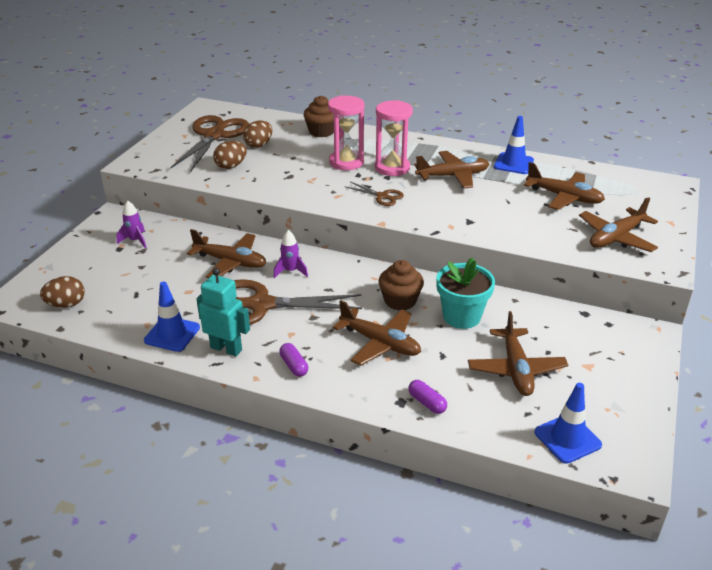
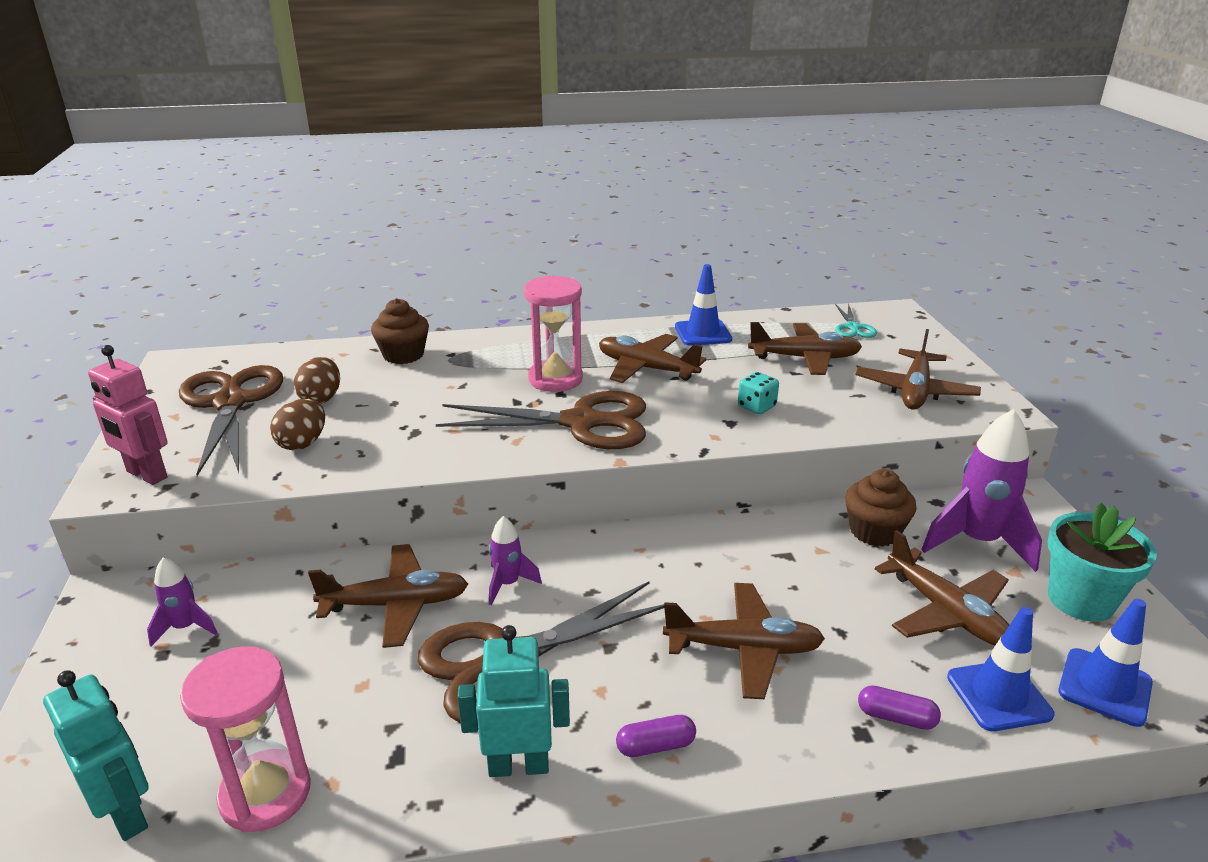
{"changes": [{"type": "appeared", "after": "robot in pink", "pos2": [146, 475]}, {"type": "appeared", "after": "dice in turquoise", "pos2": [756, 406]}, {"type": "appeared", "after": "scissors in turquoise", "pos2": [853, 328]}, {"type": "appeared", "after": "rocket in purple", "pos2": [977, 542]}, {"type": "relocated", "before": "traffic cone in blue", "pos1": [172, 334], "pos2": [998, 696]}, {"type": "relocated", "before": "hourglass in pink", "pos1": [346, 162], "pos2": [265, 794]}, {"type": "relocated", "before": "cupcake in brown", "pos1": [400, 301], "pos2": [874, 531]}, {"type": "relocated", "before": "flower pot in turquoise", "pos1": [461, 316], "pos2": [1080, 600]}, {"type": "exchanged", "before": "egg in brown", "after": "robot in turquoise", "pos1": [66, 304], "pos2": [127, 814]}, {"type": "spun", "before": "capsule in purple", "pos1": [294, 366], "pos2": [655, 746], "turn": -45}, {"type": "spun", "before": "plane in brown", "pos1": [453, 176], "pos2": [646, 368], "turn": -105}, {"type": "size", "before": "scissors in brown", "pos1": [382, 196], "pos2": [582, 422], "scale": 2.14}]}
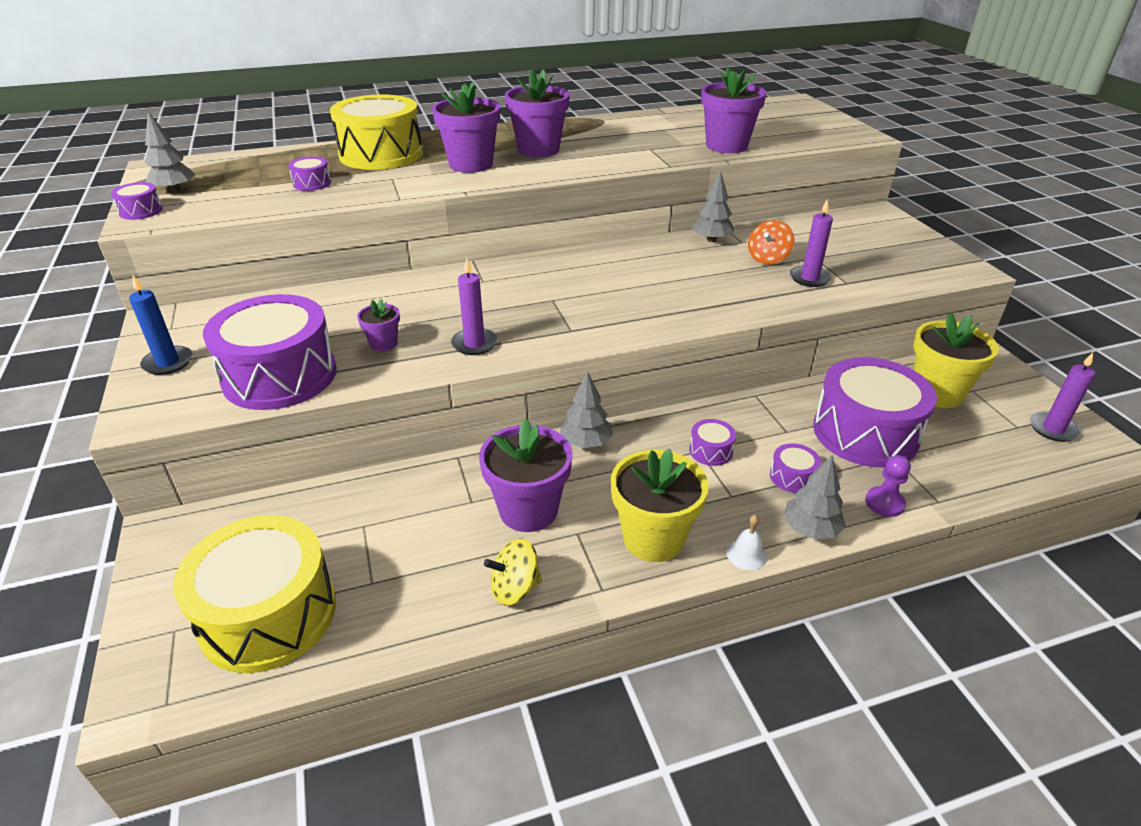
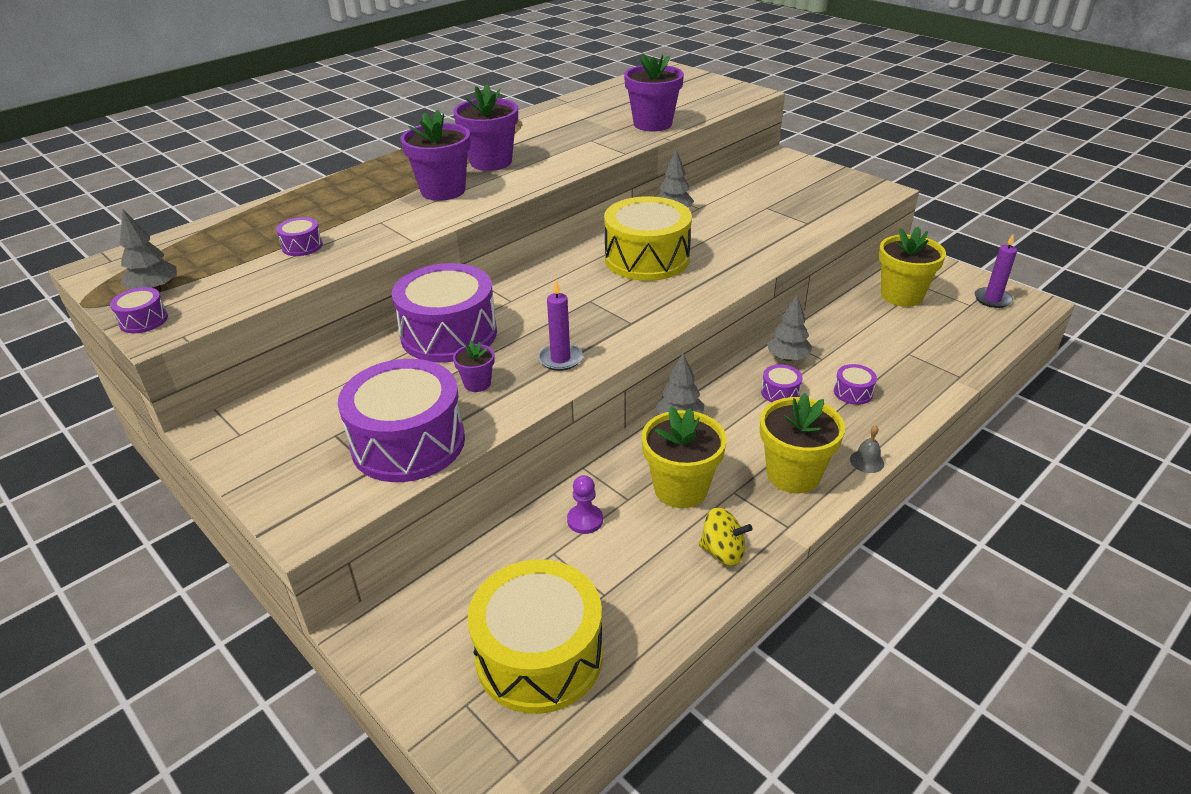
{"changes": [{"type": "missing", "before": "candle in blue", "pos1": [168, 363]}, {"type": "missing", "before": "spinning top in orange", "pos1": [768, 259]}, {"type": "missing", "before": "candle in purple", "pos1": [809, 278]}, {"type": "relocated", "before": "drum in yellow", "pos1": [381, 154], "pos2": [647, 259]}, {"type": "relocated", "before": "tree in grey", "pos1": [810, 529], "pos2": [787, 358]}, {"type": "relocated", "before": "drum in purple", "pos1": [865, 433], "pos2": [449, 334]}, {"type": "relocated", "before": "pawn in purple", "pos1": [884, 503], "pos2": [585, 520]}, {"type": "colour", "before": "flower pot in purple", "after": "flower pot in yellow", "pos1": [528, 510], "pos2": [680, 489]}, {"type": "colour", "before": "bell in white", "after": "bell in grey", "pos1": [746, 554], "pos2": [867, 461]}, {"type": "spun", "before": "spinning top in yellow", "pos1": [515, 588], "pos2": [723, 552], "turn": -120}]}
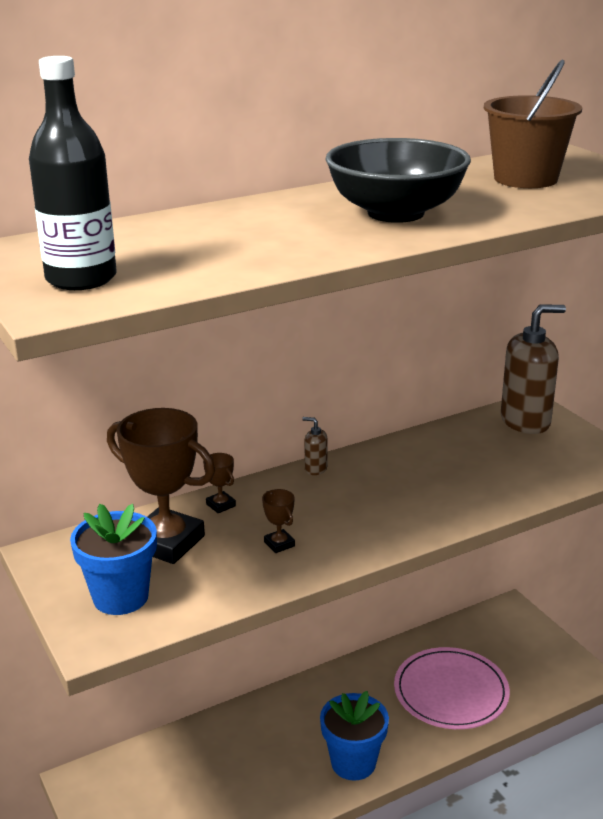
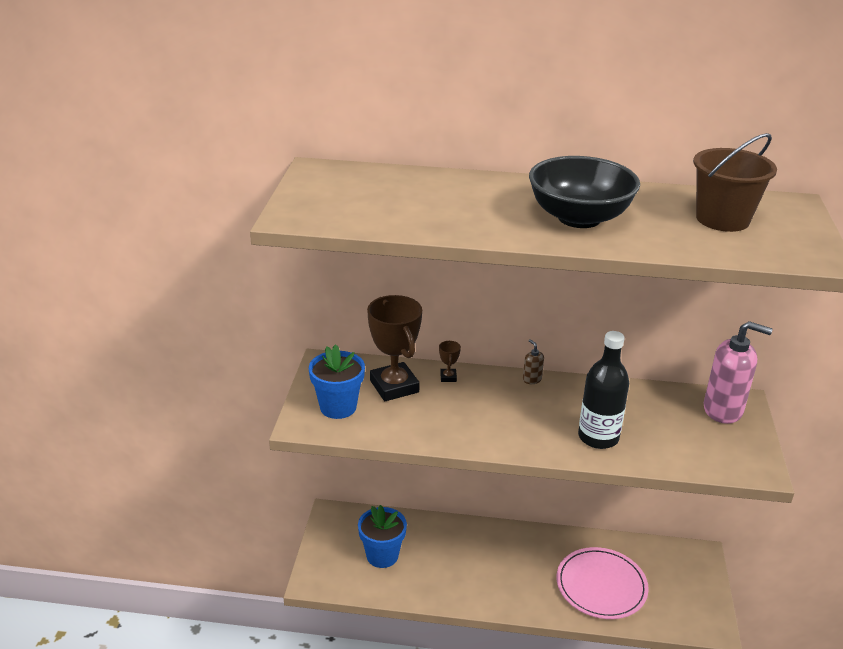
{"changes": [{"type": "missing", "before": "trophy in brown", "pos1": [279, 544]}, {"type": "relocated", "before": "bottle in black", "pos1": [81, 279], "pos2": [598, 437]}, {"type": "relocated", "before": "flower pot in blue", "pos1": [353, 763], "pos2": [382, 555]}, {"type": "colour", "before": "soap dispenser in brown", "after": "soap dispenser in pink", "pos1": [525, 421], "pos2": [723, 410]}]}
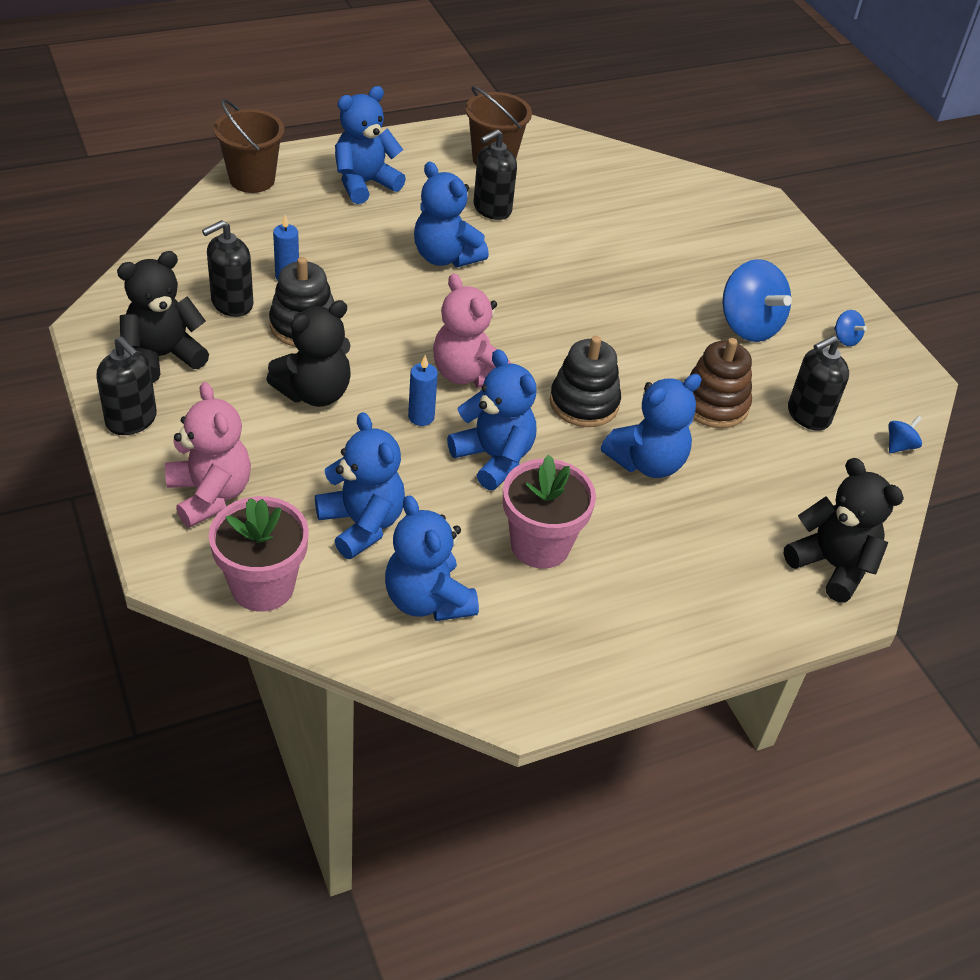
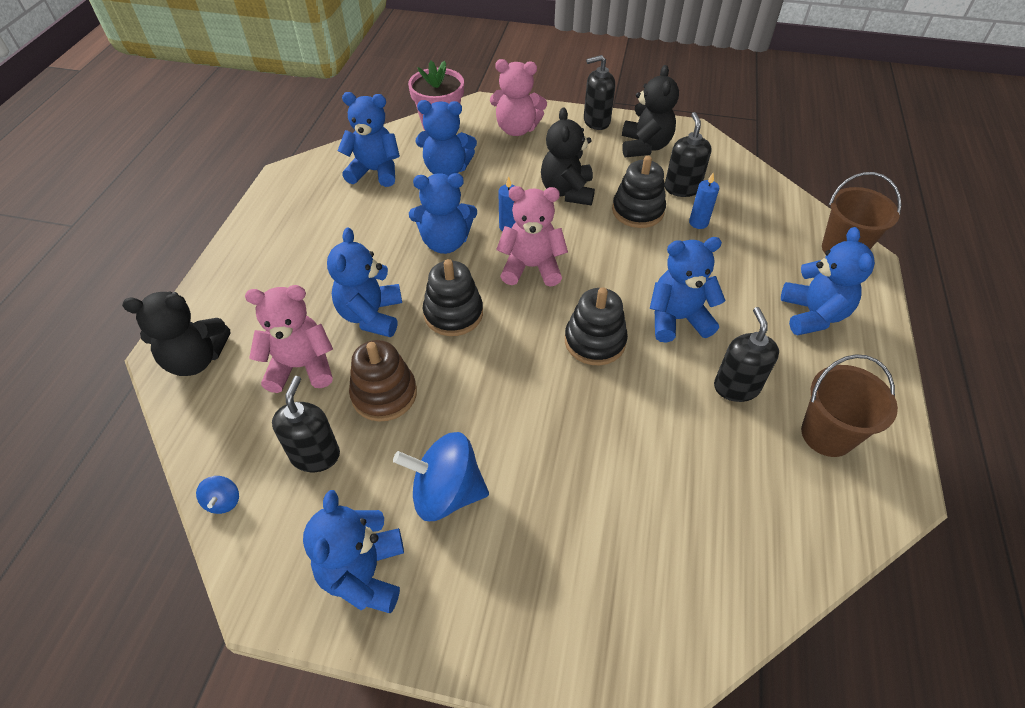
{"changes": [{"type": "missing", "before": "flower pot in pink", "pos1": [540, 545]}, {"type": "appeared", "after": "teddy bear in pink", "pos2": [301, 367]}, {"type": "appeared", "after": "stacking toy in black", "pos2": [595, 341]}, {"type": "exchanged", "before": "spinning top in blue", "after": "teddy bear in blue", "pos1": [845, 339], "pos2": [364, 574]}]}
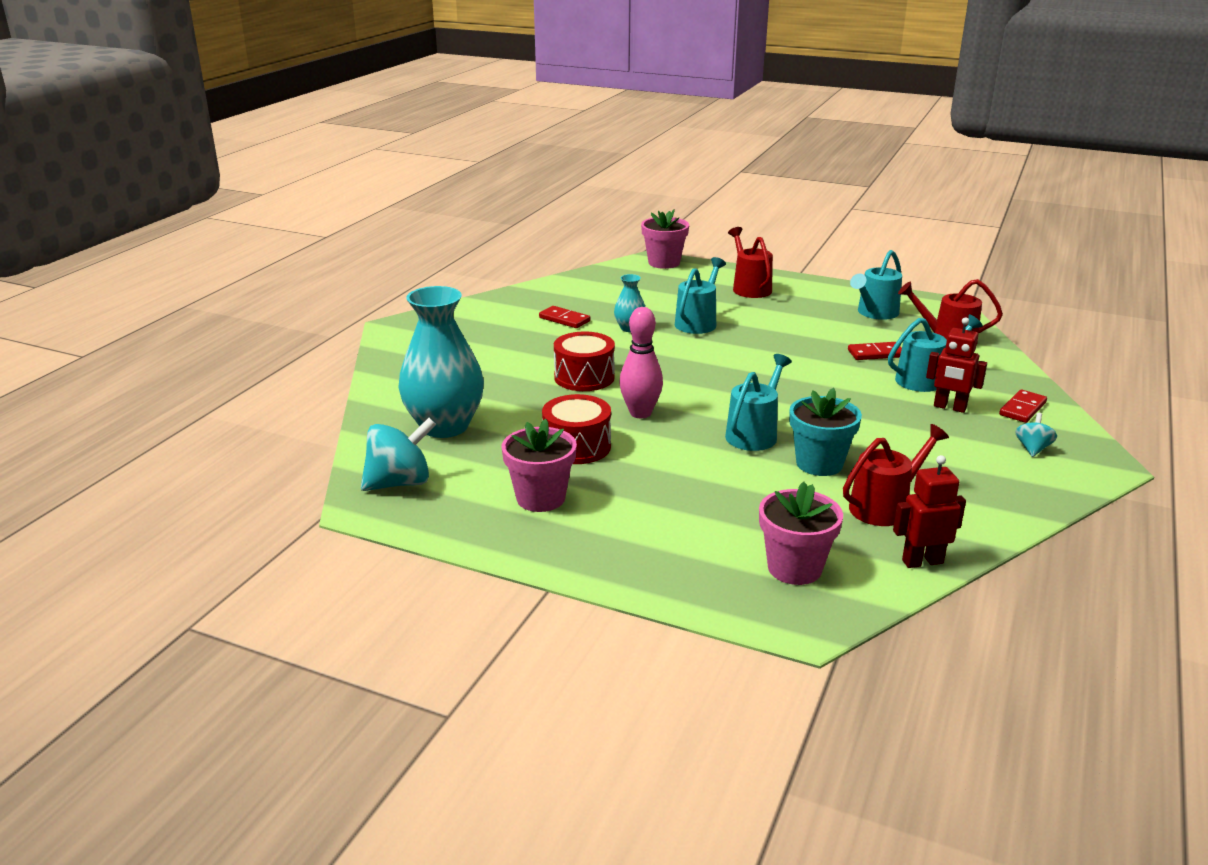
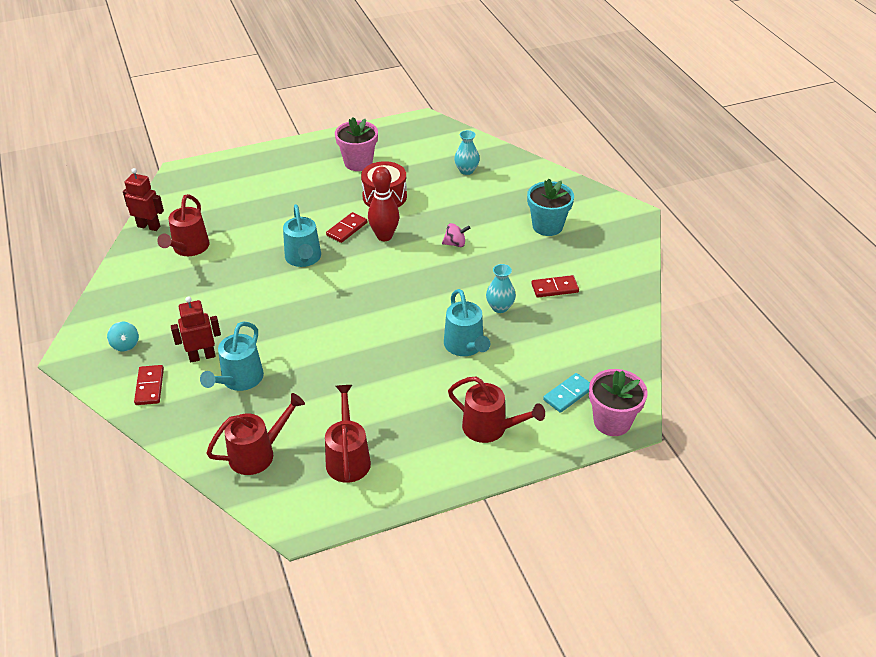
{"changes": [{"type": "missing", "before": "spinning top in turquoise", "pos1": [400, 483]}, {"type": "missing", "before": "flower pot in pink", "pos1": [794, 568]}, {"type": "appeared", "after": "domino in turquoise", "pos2": [568, 394]}, {"type": "relocated", "before": "flower pot in turquoise", "pos1": [819, 464], "pos2": [547, 226]}, {"type": "relocated", "before": "domino in red", "pos1": [875, 353], "pos2": [347, 229]}, {"type": "exchanged", "before": "drum in red", "after": "spinning top in pink", "pos1": [584, 377], "pos2": [455, 244]}, {"type": "colour", "before": "bowling pin in pink", "after": "bowling pin in red", "pos1": [640, 413], "pos2": [384, 236]}, {"type": "colour", "before": "watering can in turquoise", "after": "watering can in red", "pos1": [875, 313], "pos2": [348, 458]}, {"type": "spun", "before": "robot in red", "pos1": [922, 561], "pos2": [149, 226], "turn": -105}, {"type": "size", "before": "vase in turquoise", "pos1": [444, 426], "pos2": [466, 170], "scale": 0.46}]}
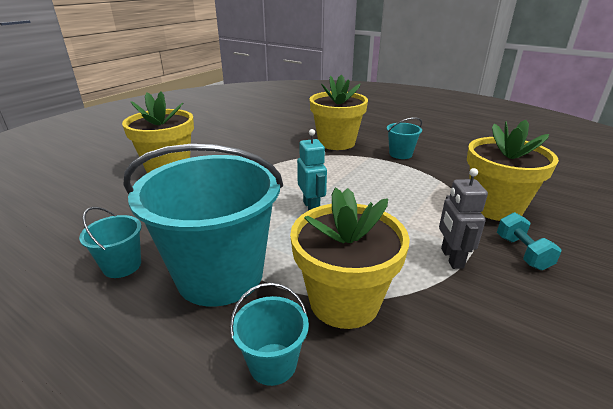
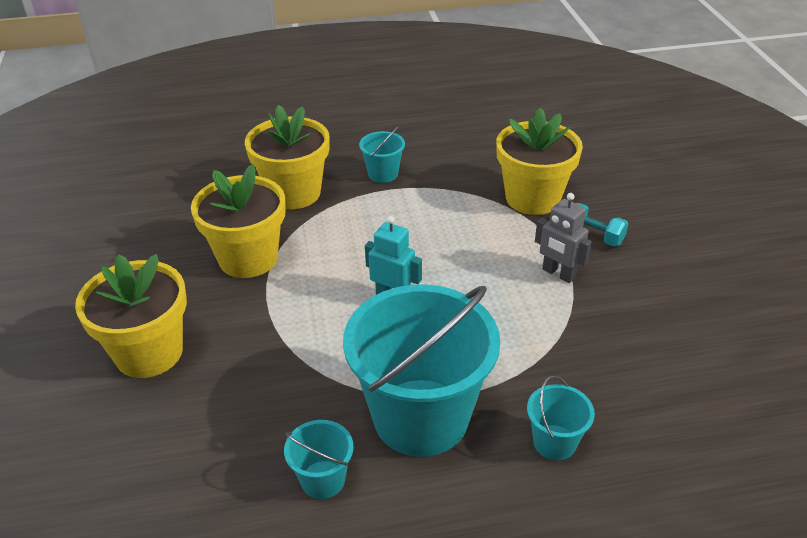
{"changes": [{"type": "relocated", "before": "flower pot in yellow", "pos1": [344, 301], "pos2": [248, 258]}]}
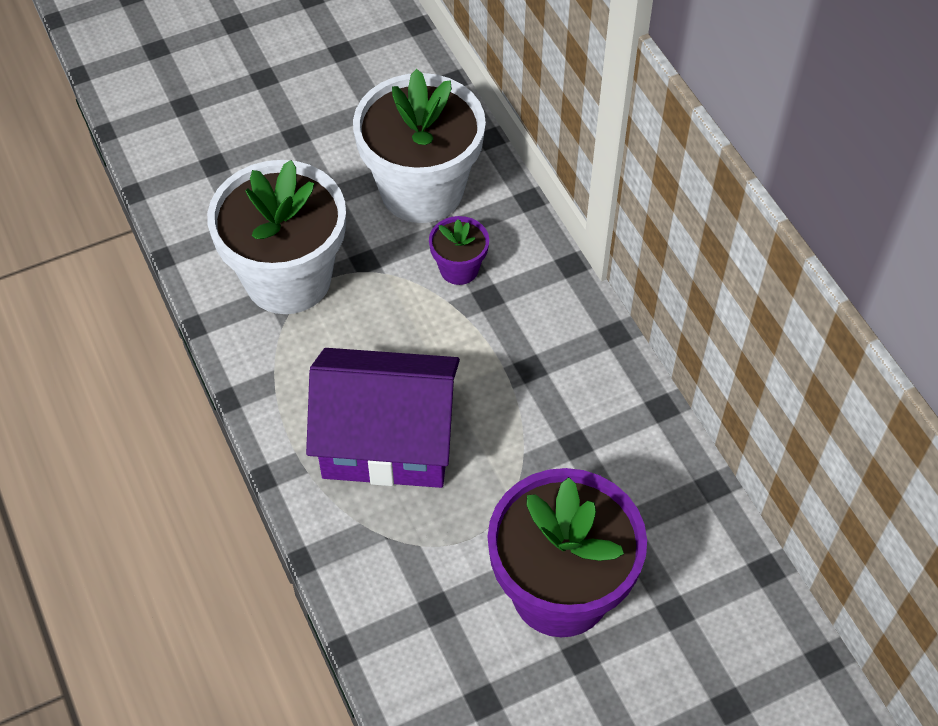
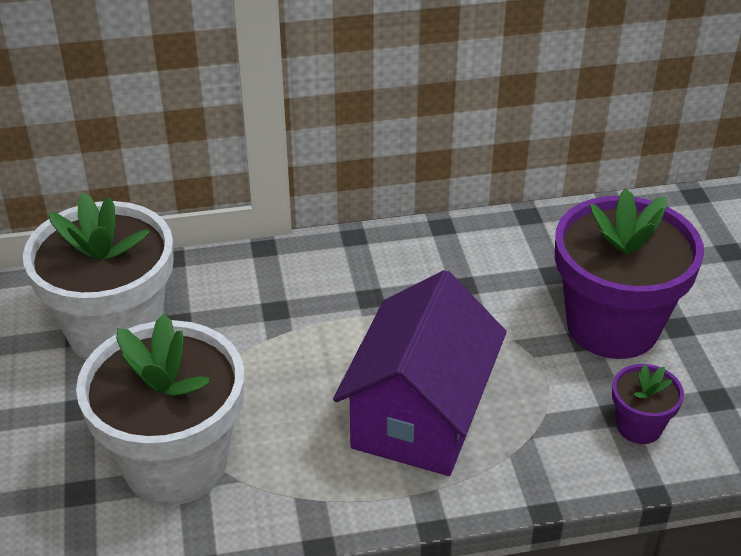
{"changes": [{"type": "relocated", "before": "flower pot in purple", "pos1": [459, 269], "pos2": [639, 426]}]}
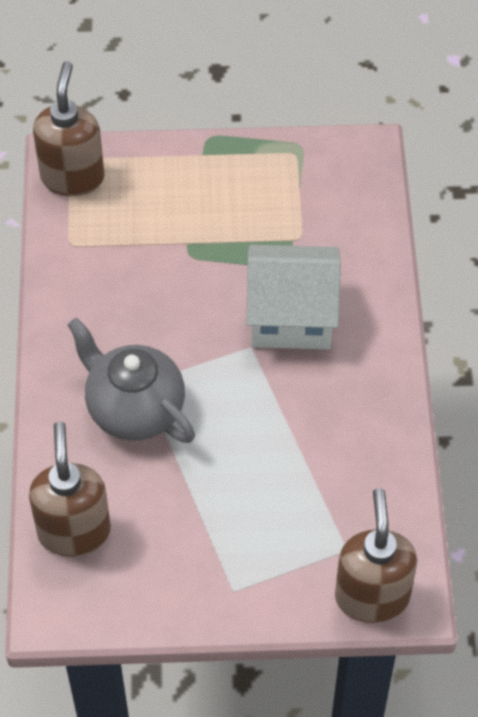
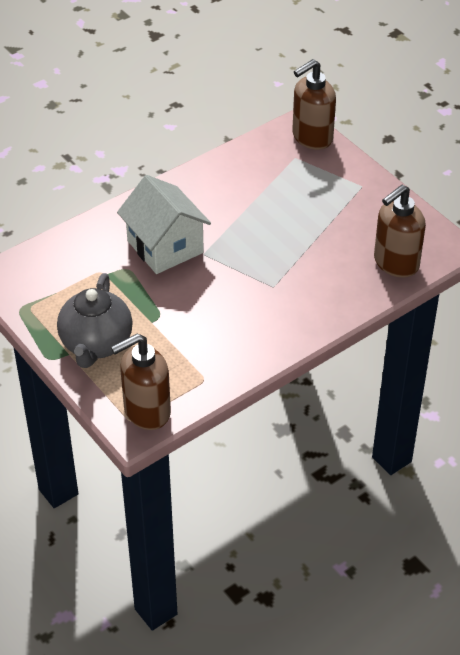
{"changes": [{"type": "relocated", "before": "teapot in grey", "pos1": [134, 409], "pos2": [96, 344]}]}
